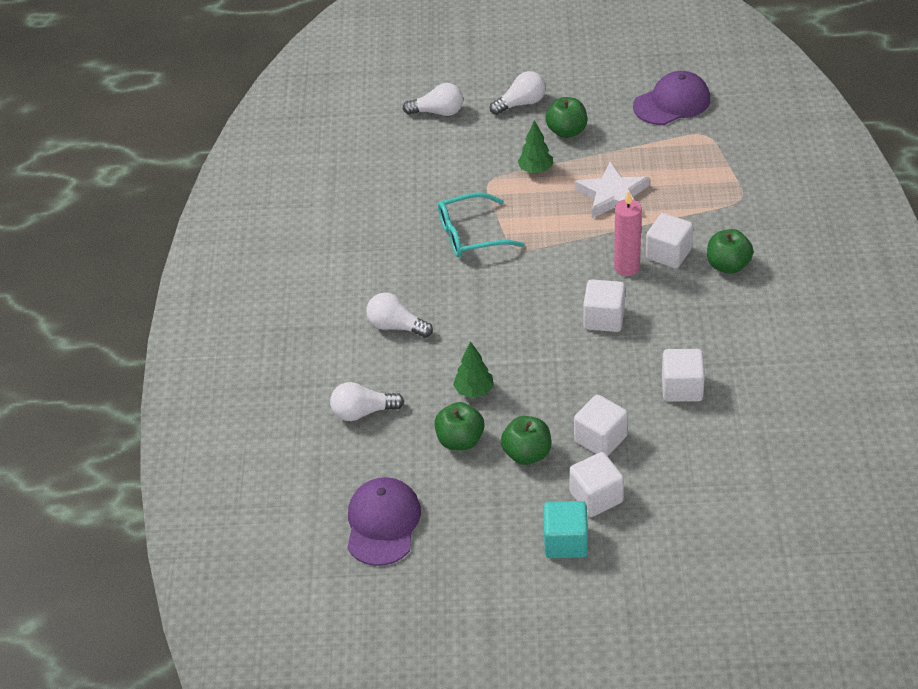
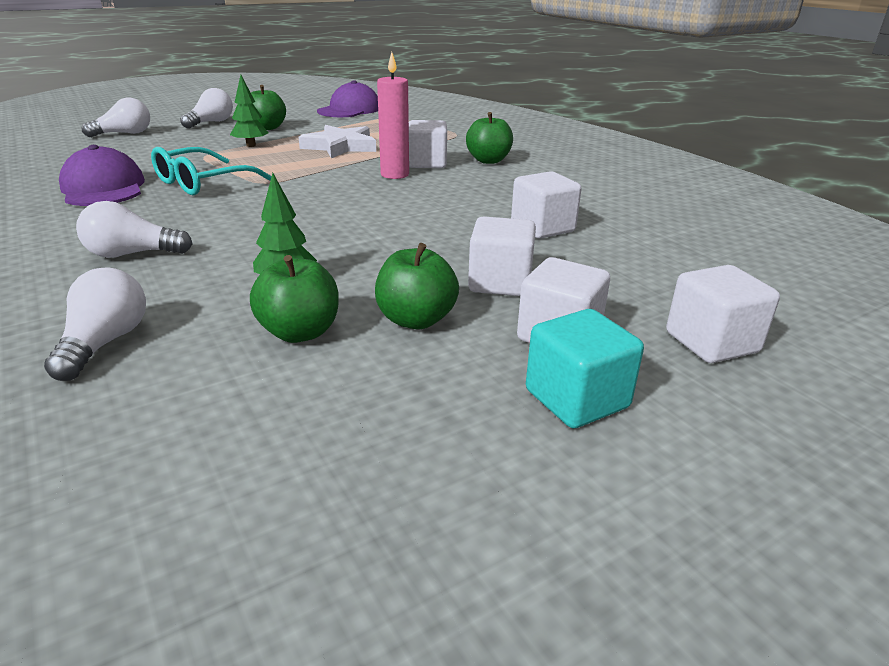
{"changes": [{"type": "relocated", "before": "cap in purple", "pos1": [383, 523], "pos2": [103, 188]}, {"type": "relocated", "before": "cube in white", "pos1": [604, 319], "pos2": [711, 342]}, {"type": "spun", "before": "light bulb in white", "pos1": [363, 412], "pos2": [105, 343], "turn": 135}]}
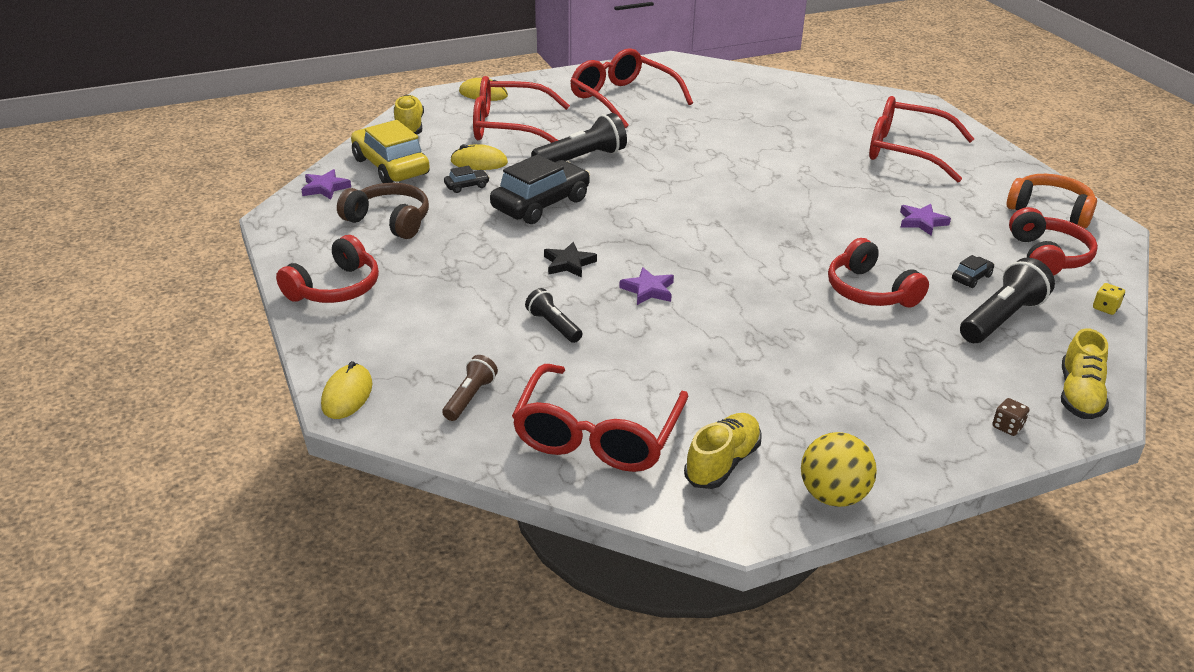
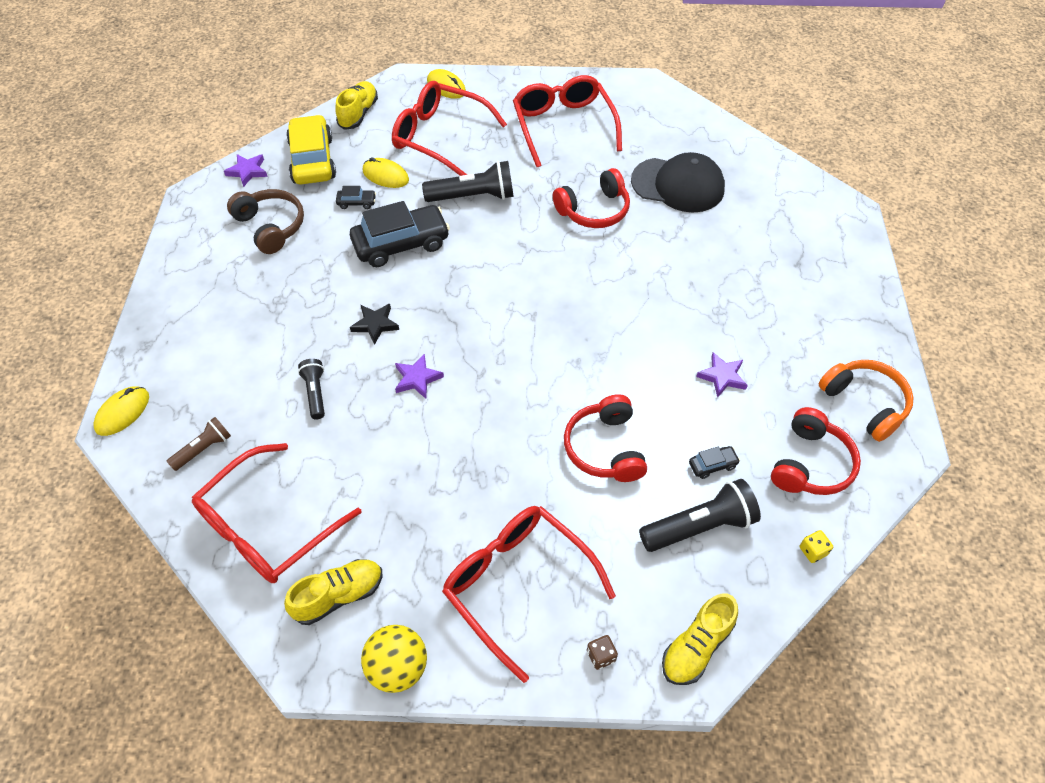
{"changes": [{"type": "appeared", "after": "cap in black", "pos2": [678, 185]}, {"type": "relocated", "before": "headphones in red", "pos1": [335, 288], "pos2": [594, 210]}, {"type": "relocated", "before": "glasses in red", "pos1": [906, 151], "pos2": [517, 585]}]}
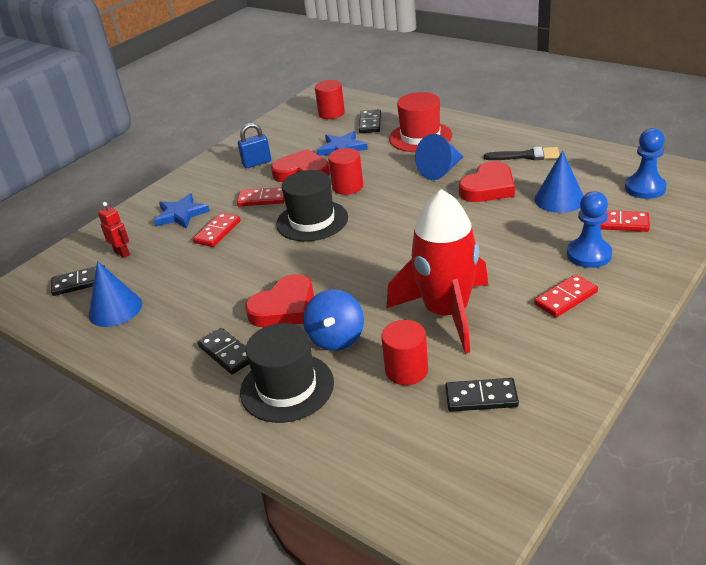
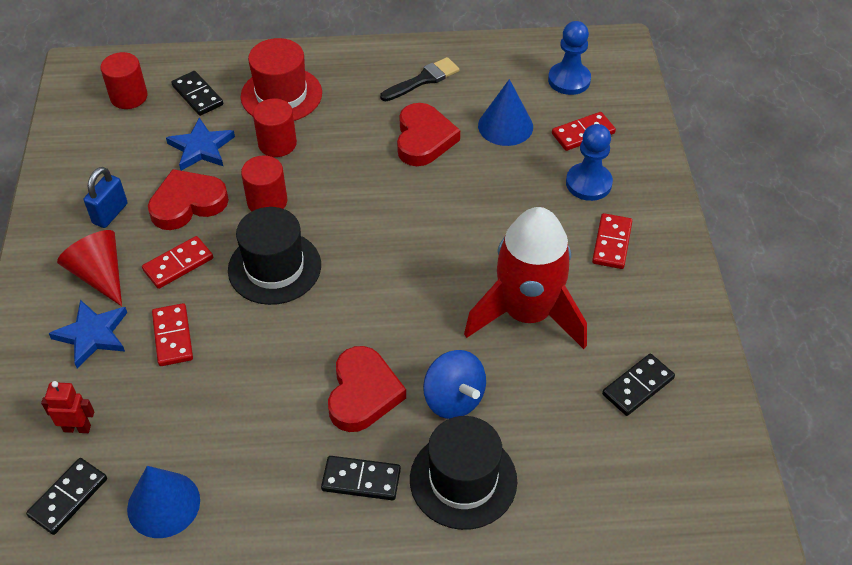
{"changes": [{"type": "missing", "before": "cone in blue", "pos1": [441, 170]}, {"type": "appeared", "after": "cone in red", "pos2": [99, 275]}, {"type": "relocated", "before": "cylinder in red", "pos1": [406, 370], "pos2": [277, 144]}]}
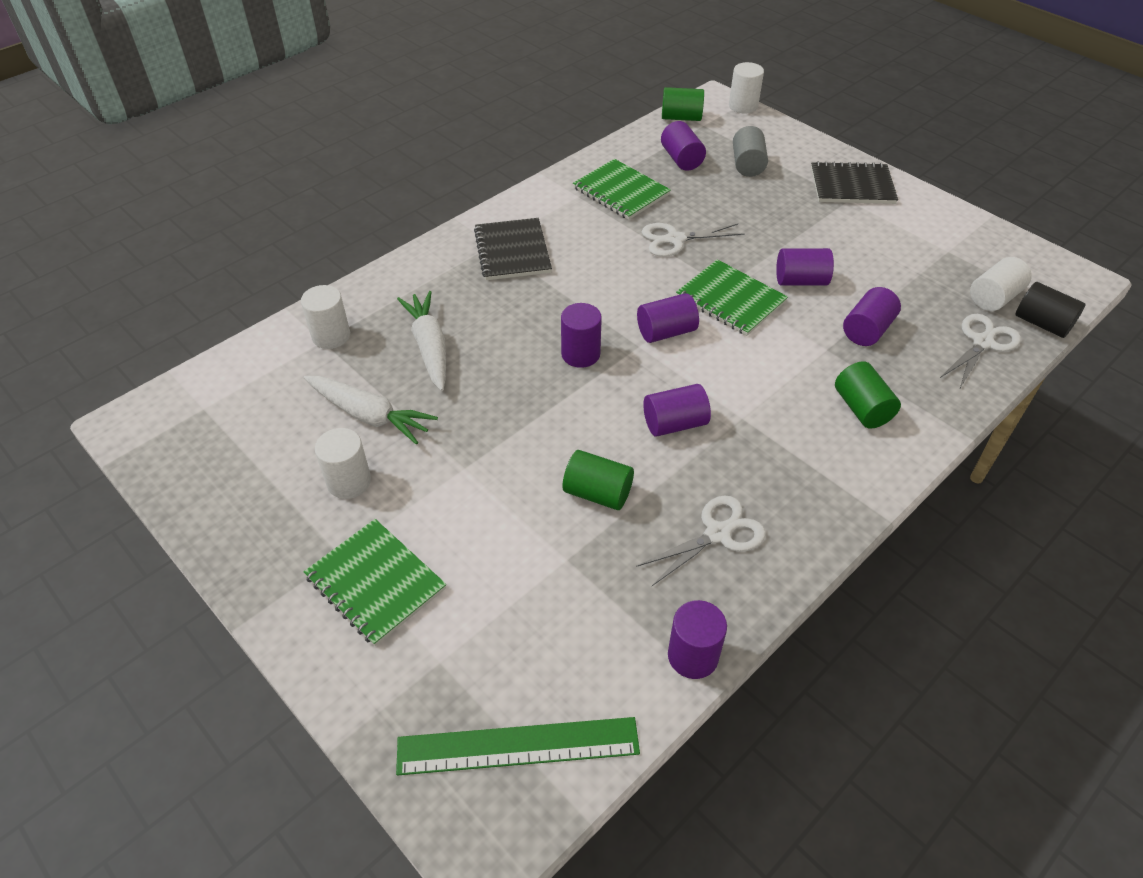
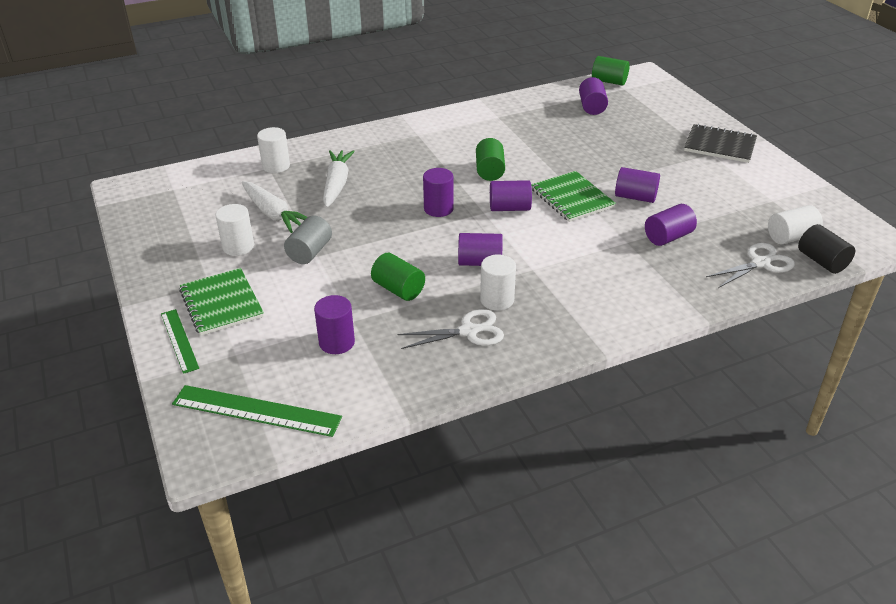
{"changes": [{"type": "missing", "before": "notebook in black", "pos1": [512, 251]}, {"type": "missing", "before": "notebook in green", "pos1": [621, 191]}, {"type": "missing", "before": "scissors in white", "pos1": [675, 239]}, {"type": "appeared", "after": "ruler in green", "pos2": [179, 340]}, {"type": "relocated", "before": "cylinder in purple", "pos1": [693, 656], "pos2": [337, 342]}, {"type": "relocated", "before": "cylinder in white", "pos1": [743, 106], "pos2": [497, 300]}, {"type": "relocated", "before": "cylinder in grey", "pos1": [747, 165], "pos2": [310, 252]}, {"type": "relocated", "before": "cylinder in green", "pos1": [862, 408], "pos2": [489, 171]}]}
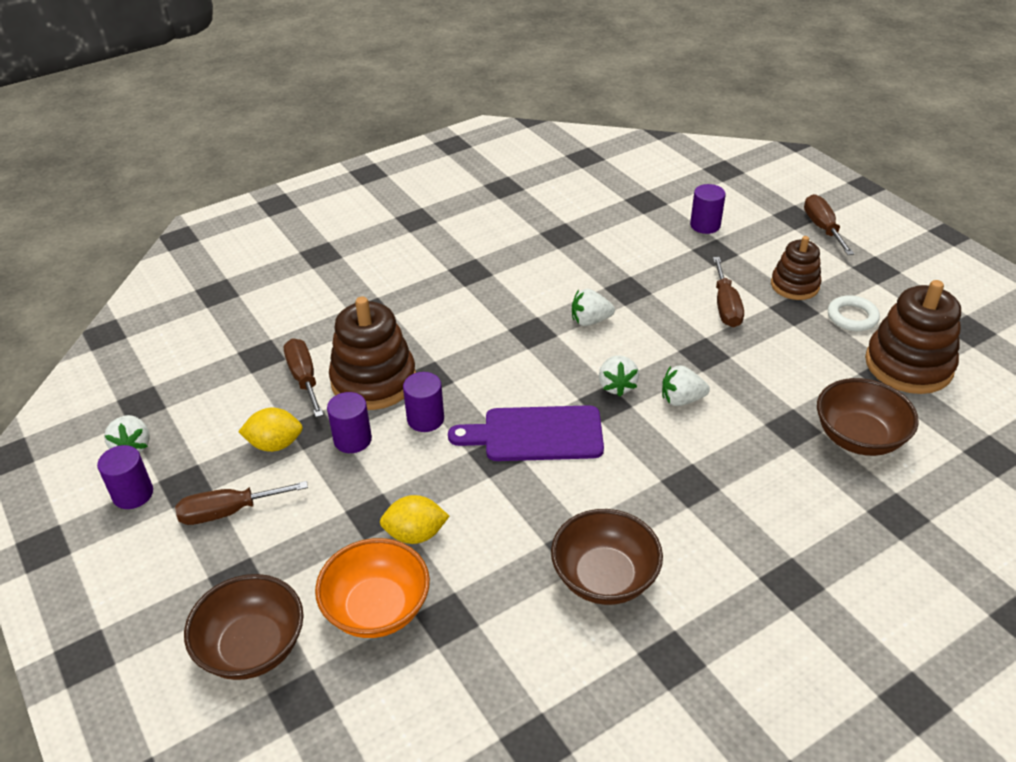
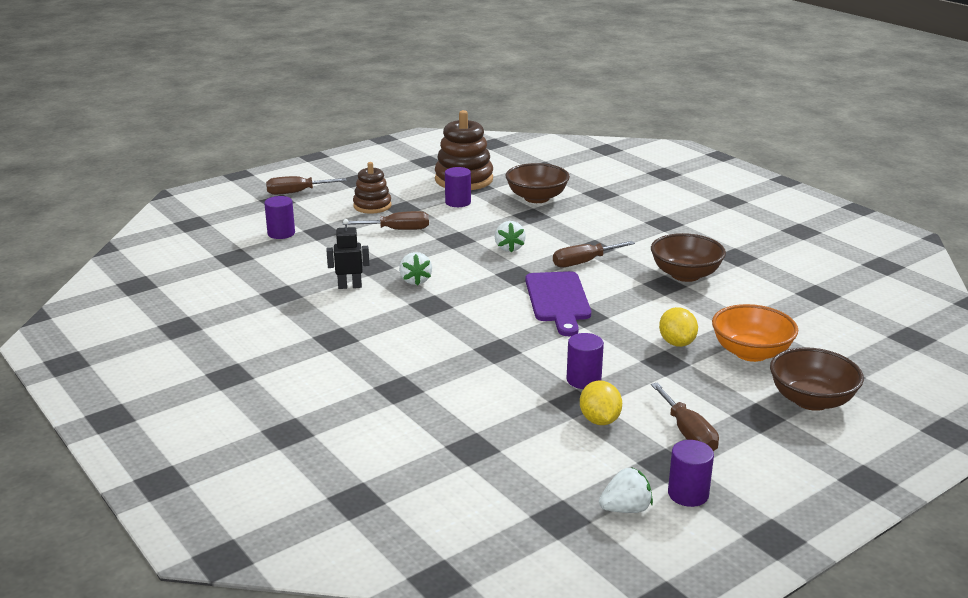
{"changes": [{"type": "missing", "before": "stacking toy in brown", "pos1": [373, 381]}, {"type": "missing", "before": "strawberry in white", "pos1": [616, 386]}, {"type": "missing", "before": "ring in white", "pos1": [852, 317]}, {"type": "appeared", "after": "robot in black", "pos2": [350, 286]}, {"type": "relocated", "before": "screwdriver in brown", "pos1": [304, 378], "pos2": [583, 262]}, {"type": "relocated", "before": "cylinder in purple", "pos1": [425, 419], "pos2": [458, 202]}]}
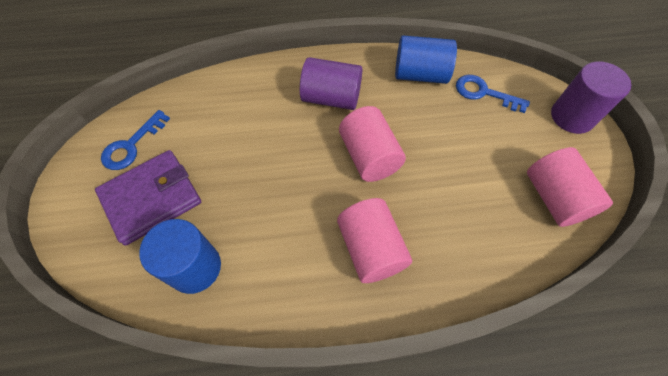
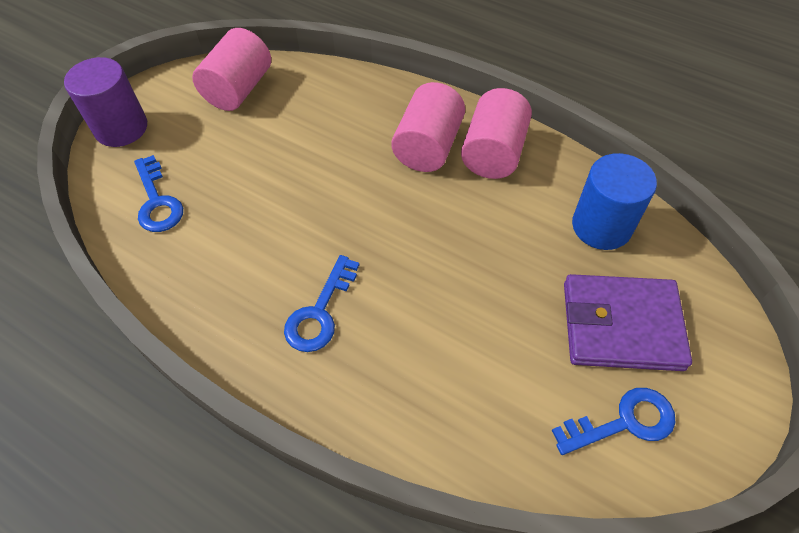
{"changes": [{"type": "missing", "before": "cylinder in blue", "pos1": [420, 75]}, {"type": "relocated", "before": "cylinder in pink", "pos1": [369, 156], "pos2": [493, 153]}, {"type": "exchanged", "before": "cylinder in purple", "after": "key in blue", "pos1": [331, 98], "pos2": [320, 312]}]}
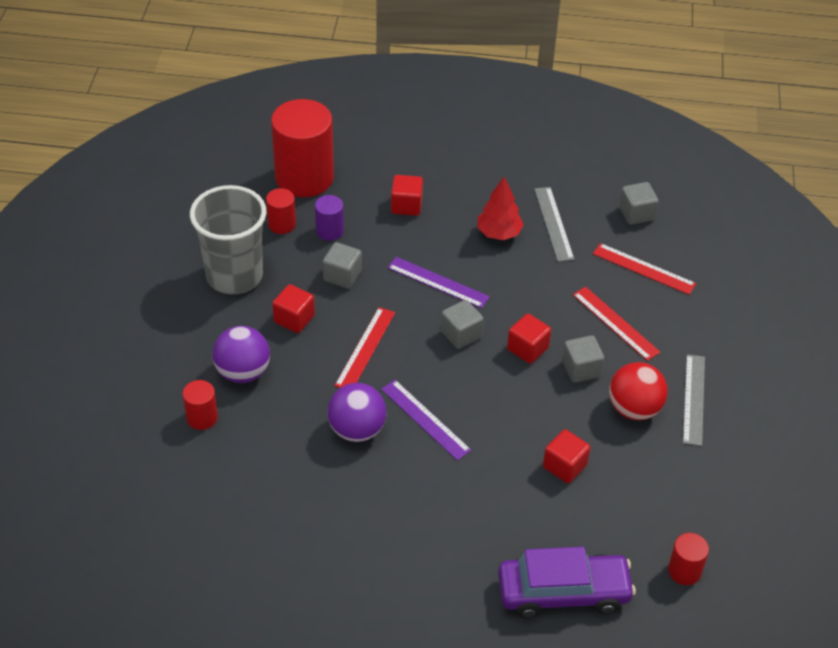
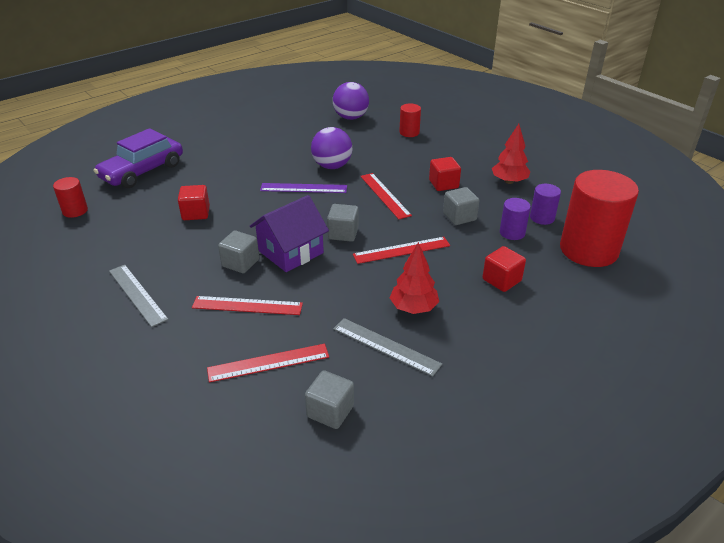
{"changes": [{"type": "missing", "before": "ball in red", "pos1": [634, 409]}, {"type": "relocated", "before": "ball in purple", "pos1": [243, 372], "pos2": [351, 117]}, {"type": "exchanged", "before": "cup in grey", "after": "tree in red", "pos1": [234, 276], "pos2": [509, 181]}, {"type": "exchanged", "before": "cube in red", "after": "house in purple", "pos1": [527, 349], "pos2": [291, 252]}, {"type": "colour", "before": "cylinder in red", "after": "cylinder in purple", "pos1": [282, 224], "pos2": [542, 218]}, {"type": "colour", "before": "ruler in purple", "after": "ruler in red", "pos1": [438, 282], "pos2": [401, 250]}]}
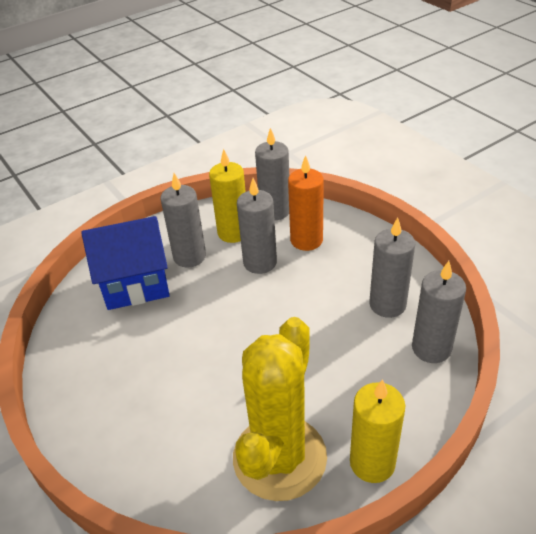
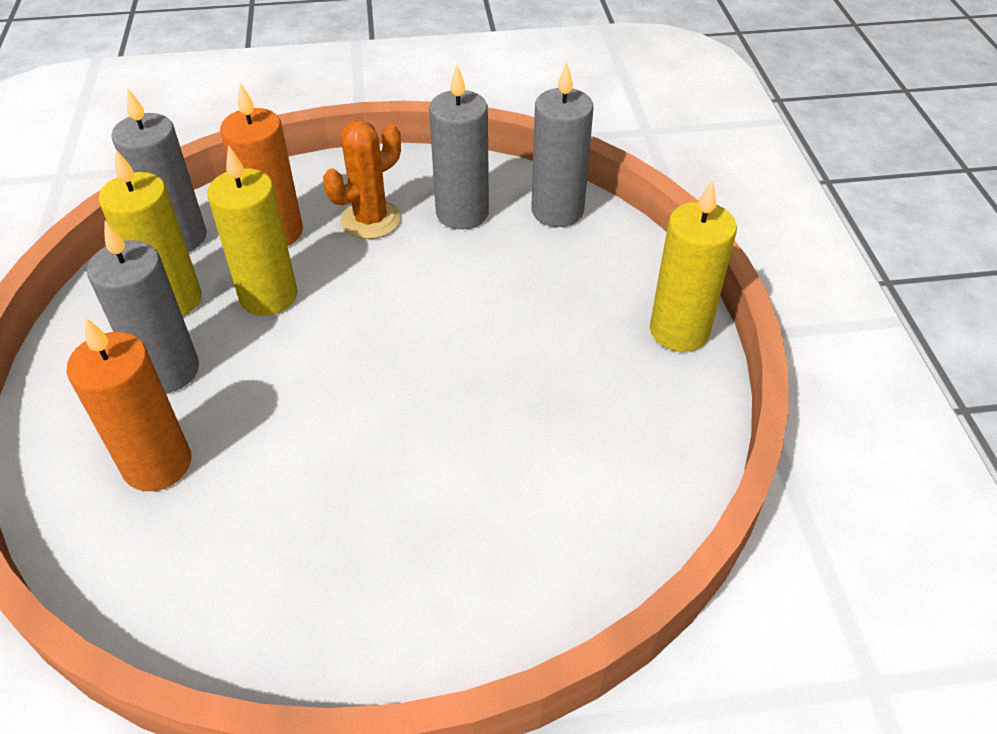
{"changes": [{"type": "missing", "before": "cactus in yellow", "pos1": [279, 457]}, {"type": "appeared", "after": "cactus in orange", "pos2": [370, 220]}, {"type": "exchanged", "before": "house in blue", "after": "candle in orange", "pos1": [135, 284], "pos2": [157, 464]}, {"type": "colour", "before": "candle in grey", "after": "candle in yellow", "pos1": [260, 262], "pos2": [268, 296]}]}
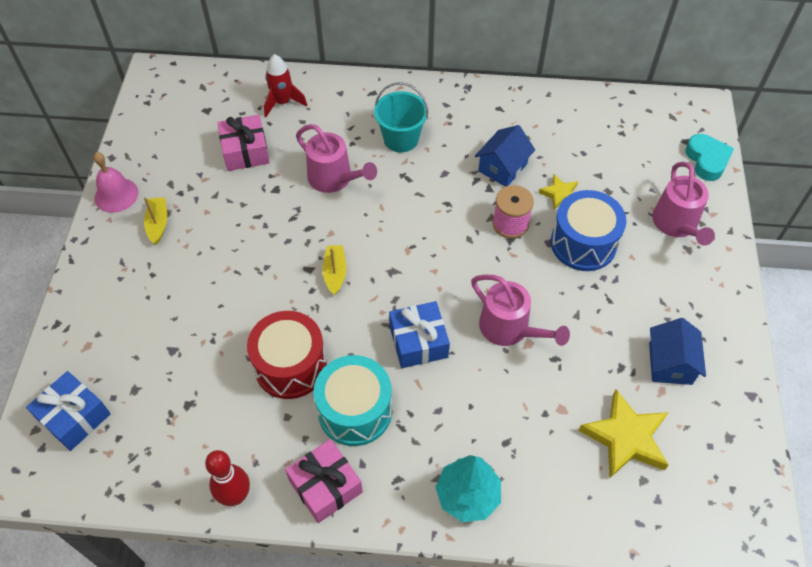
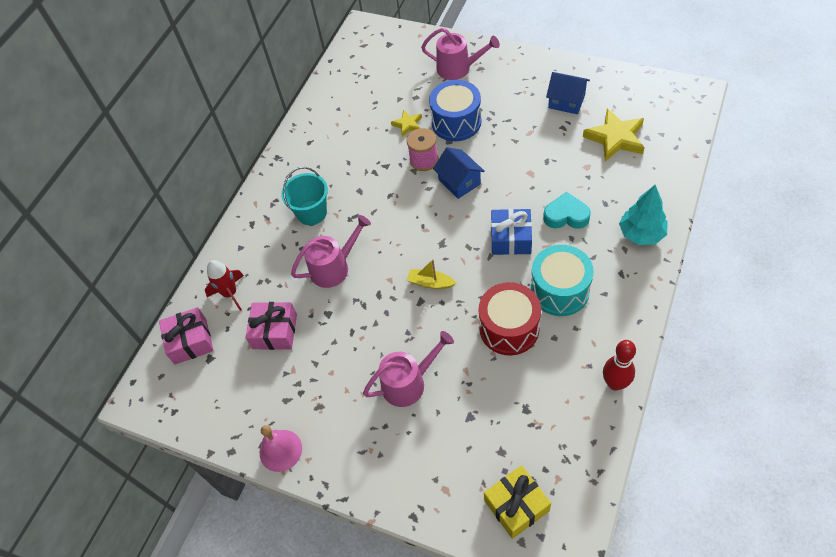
{"changes": [{"type": "missing", "before": "boat in yellow", "pos1": [158, 224]}, {"type": "relocated", "before": "gift in pink", "pos1": [325, 486], "pos2": [190, 341]}, {"type": "relocated", "before": "watering can in pink", "pos1": [509, 329], "pos2": [408, 383]}, {"type": "relocated", "before": "house in blue", "pos1": [502, 167], "pos2": [459, 182]}, {"type": "relocated", "before": "heart in turquoise", "pos1": [707, 160], "pos2": [566, 216]}, {"type": "colour", "before": "gift in blue", "after": "gift in yellow", "pos1": [74, 417], "pos2": [516, 505]}]}
